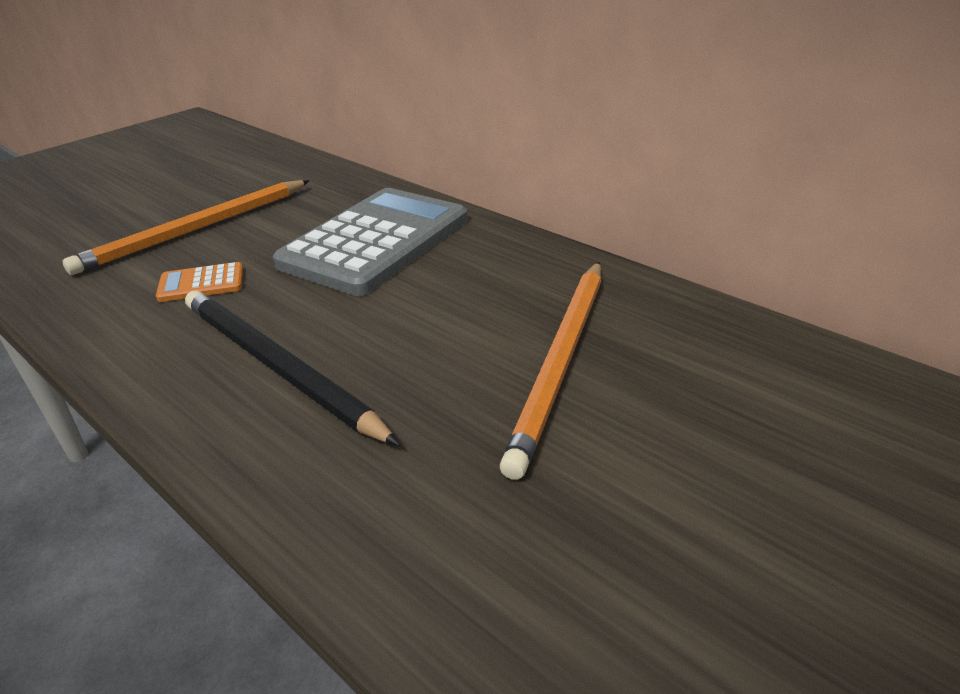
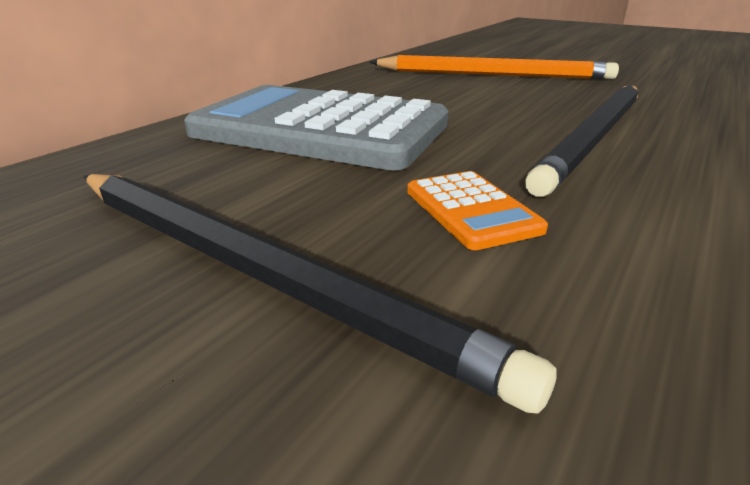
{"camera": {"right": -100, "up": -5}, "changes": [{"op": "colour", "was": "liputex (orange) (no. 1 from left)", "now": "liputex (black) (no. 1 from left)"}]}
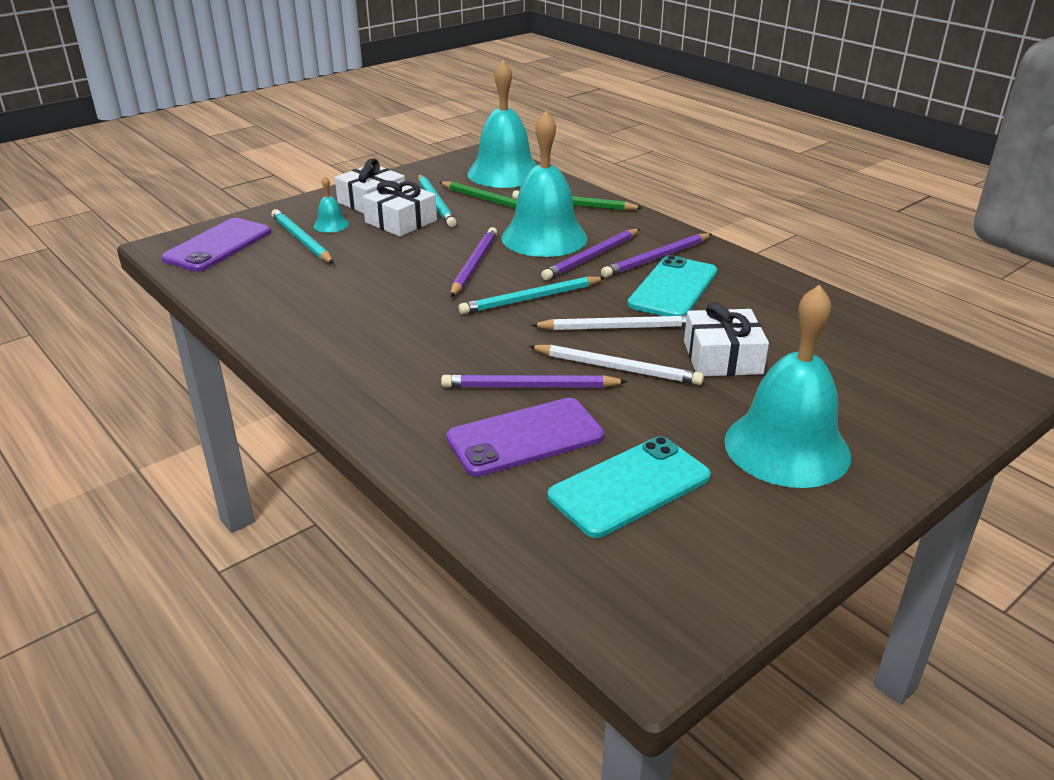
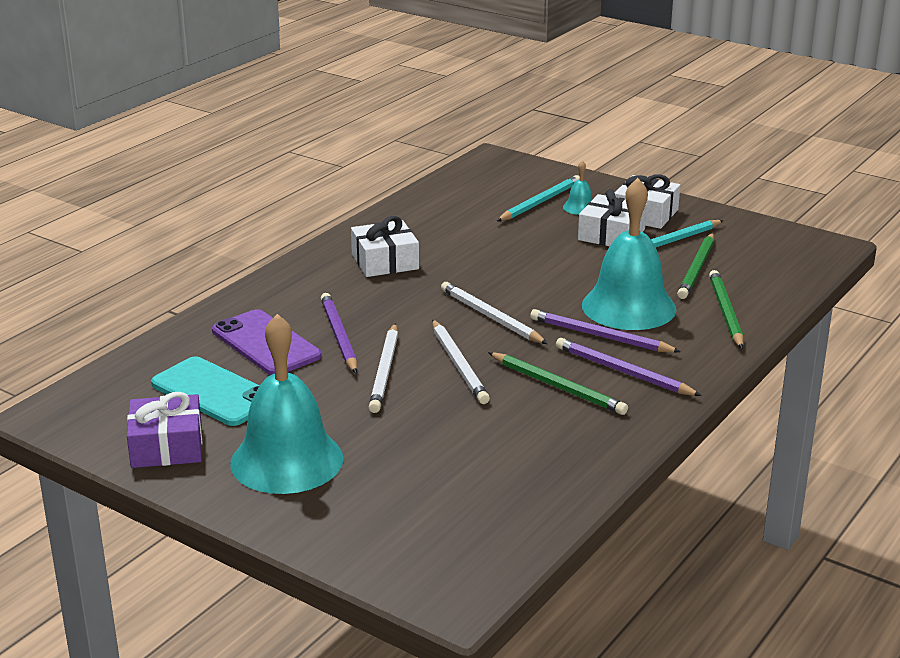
{"camera": {"right": 75, "up": -5}, "changes": [{"op": "missing", "was": "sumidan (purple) (no. 1 from left)"}, {"op": "missing", "was": "liputex (purple) (no. 1 from left)"}, {"op": "colour", "was": "liputex (turquoise) (no. 3 from left)", "now": "liputex (white) (no. 3 from left)"}, {"op": "missing", "was": "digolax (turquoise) (no. 2 from left)"}, {"op": "exchanged", "was": "sumidan (turquoise) (no. 2 from left)", "now": "liputex (green) (no. 1 from left)"}, {"op": "relocated", "was": "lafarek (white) (no. 3 from left in the first image)", "now": "lafarek (white) (no. 1 from left)"}, {"op": "appeared", "now": "lafarek (purple)"}]}
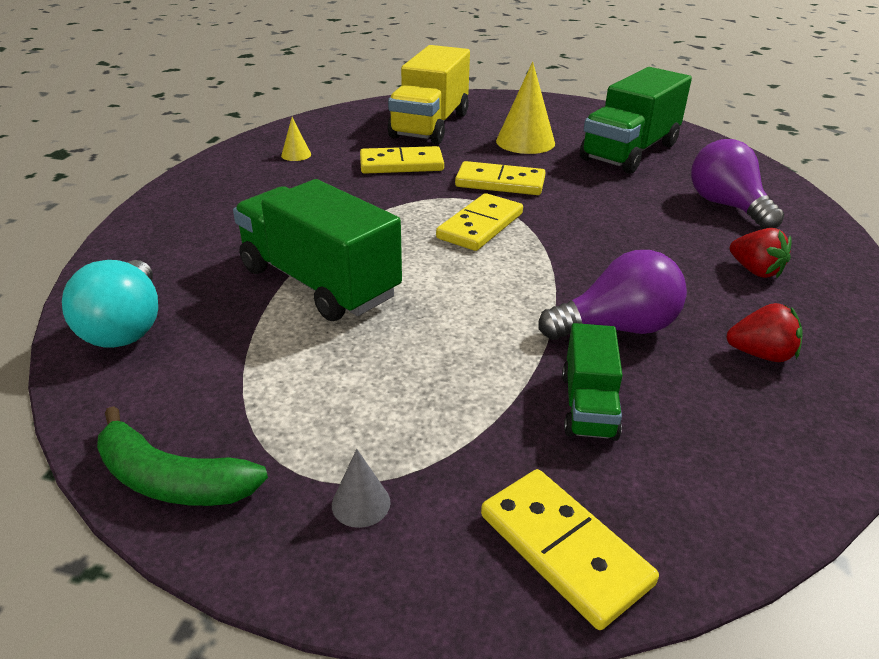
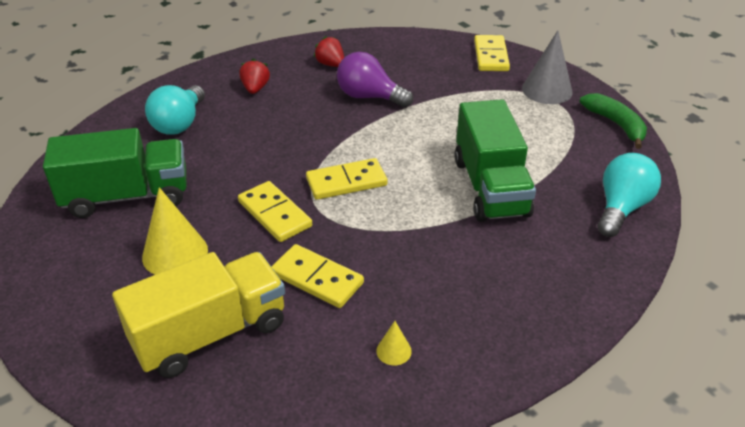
{"camera": {"right": -140, "up": 5}, "changes": [{"op": "size", "was": "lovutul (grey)", "ratio": 2.09}, {"op": "missing", "was": "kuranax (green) (no. 2 from left)"}, {"op": "colour", "was": "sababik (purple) (no. 2 from left)", "now": "sababik (turquoise) (no. 1 from left)"}]}
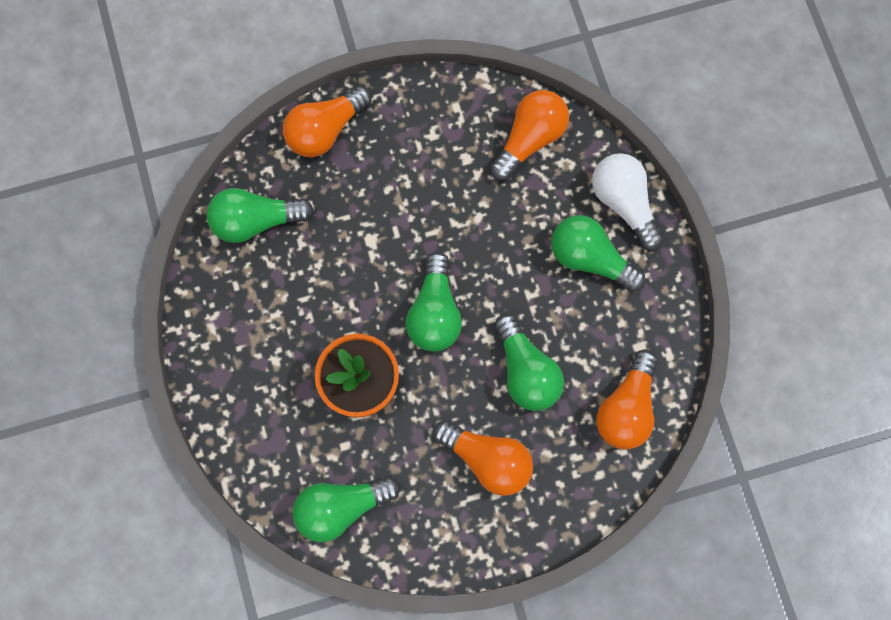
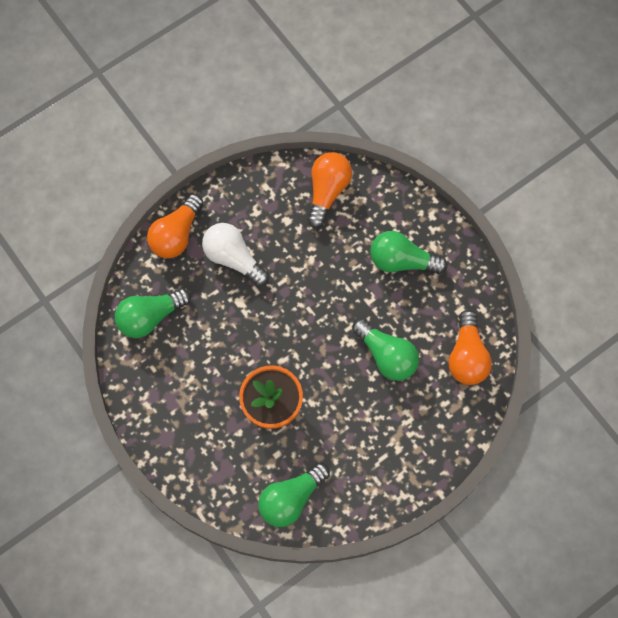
{"camera": {"right": -20, "up": -5}, "changes": [{"op": "missing", "was": "sababik (green) (no. 3 from left)"}, {"op": "missing", "was": "sababik (orange) (no. 2 from left)"}, {"op": "relocated", "was": "sababik (white)"}]}
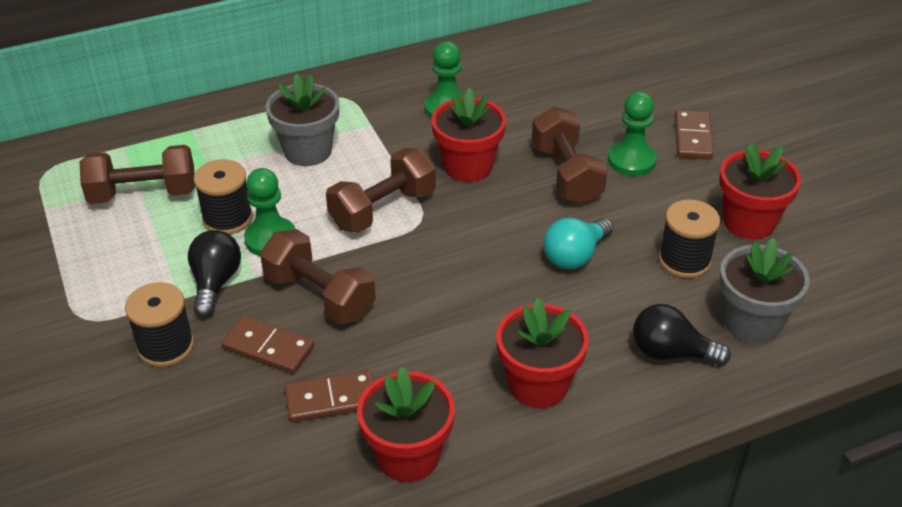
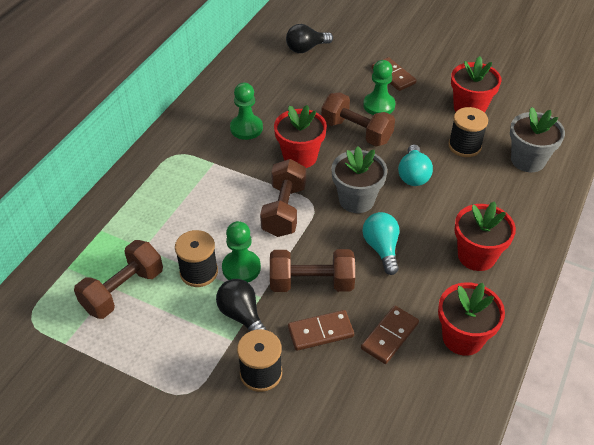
{"camera": {"right": -40, "up": 5}, "changes": [{"op": "relocated", "was": "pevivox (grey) (no. 1 from left)"}, {"op": "relocated", "was": "sababik (black) (no. 2 from left)"}, {"op": "appeared", "now": "sababik (turquoise) (no. 1 from left)"}]}
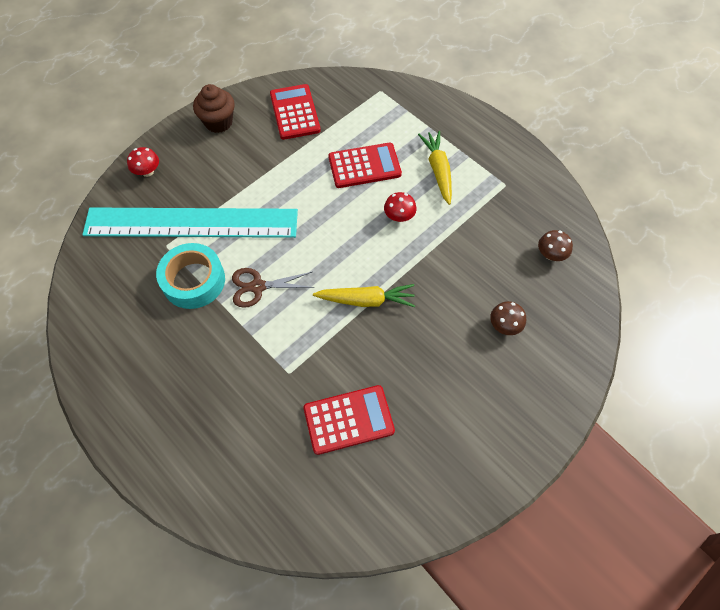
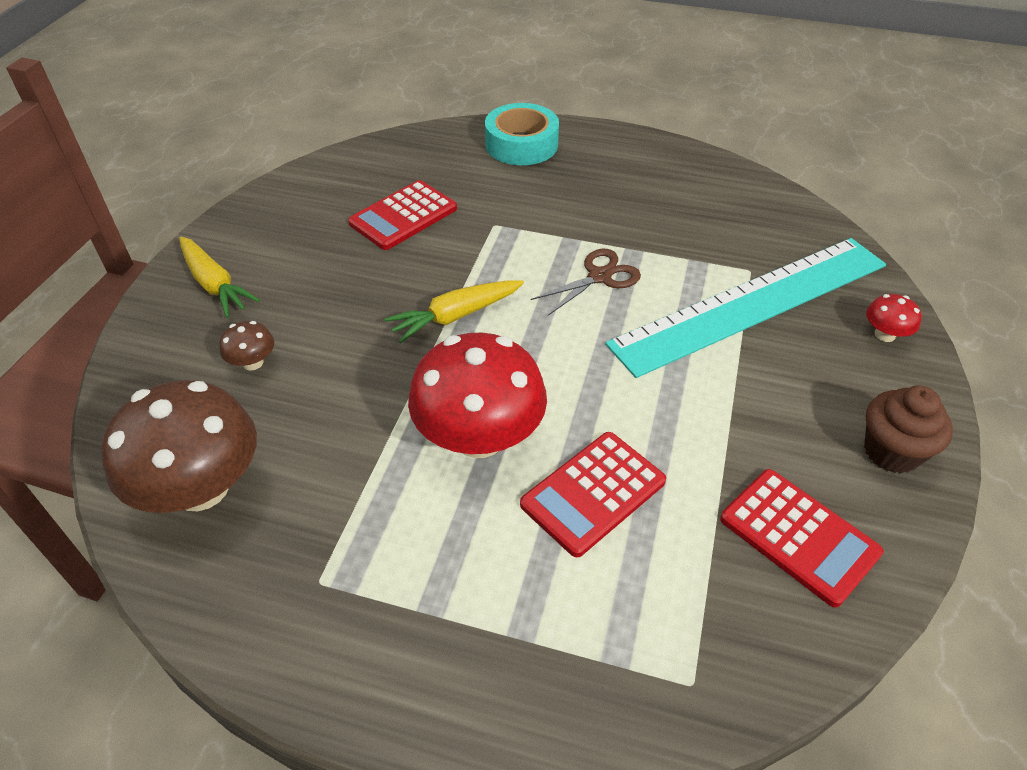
{"camera": {"right": 150, "up": -15}, "changes": [{"op": "relocated", "was": "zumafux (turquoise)"}, {"op": "size", "was": "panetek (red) (no. 2 from left in the first image)", "ratio": 2.31}, {"op": "relocated", "was": "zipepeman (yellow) (no. 2 from left in the first image)", "now": "zipepeman (yellow) (no. 1 from left)"}, {"op": "size", "was": "panetek (brown) (no. 2 from left in the first image)", "ratio": 2.31}]}
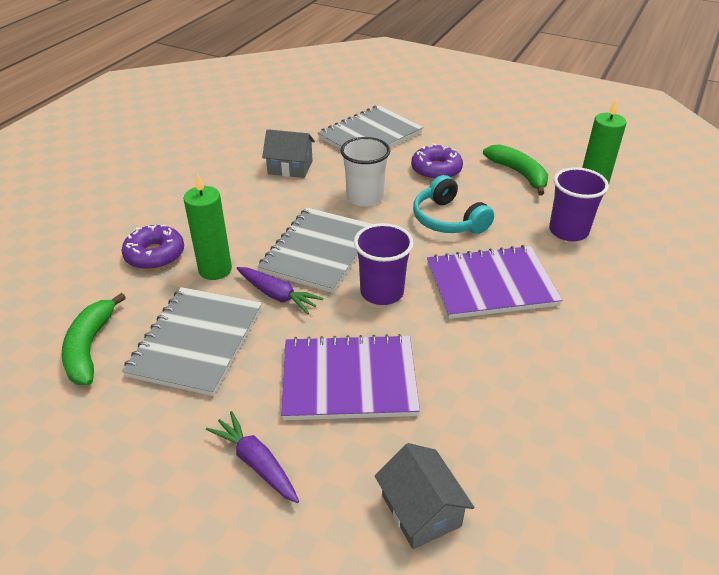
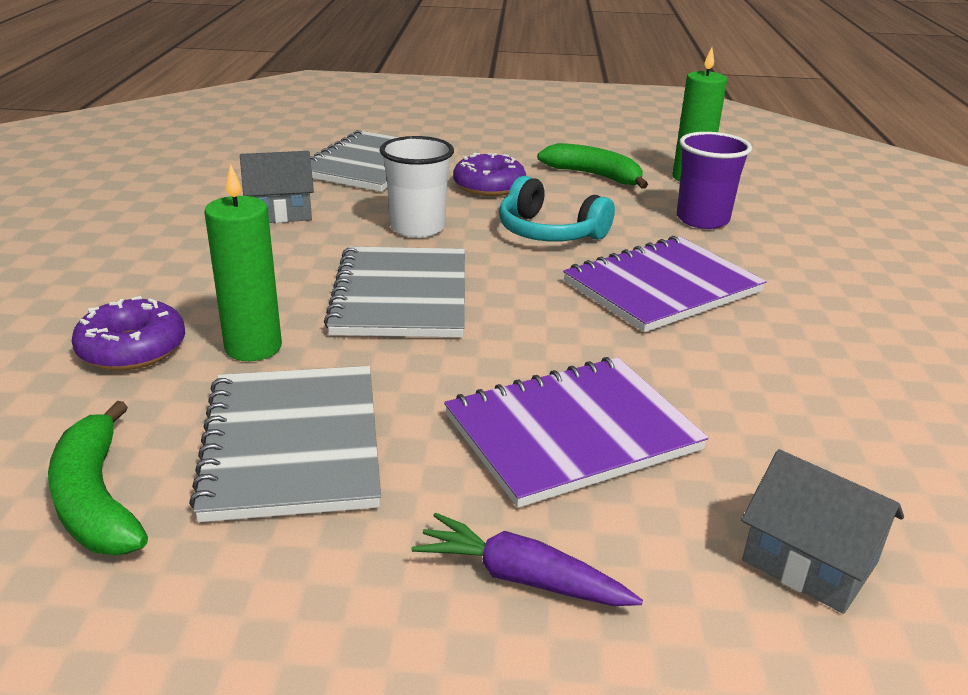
{"camera": {"right": -25, "up": -10}, "changes": [{"op": "missing", "was": "zipepeman (purple) (no. 2 from left)"}, {"op": "missing", "was": "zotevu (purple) (no. 1 from left)"}]}
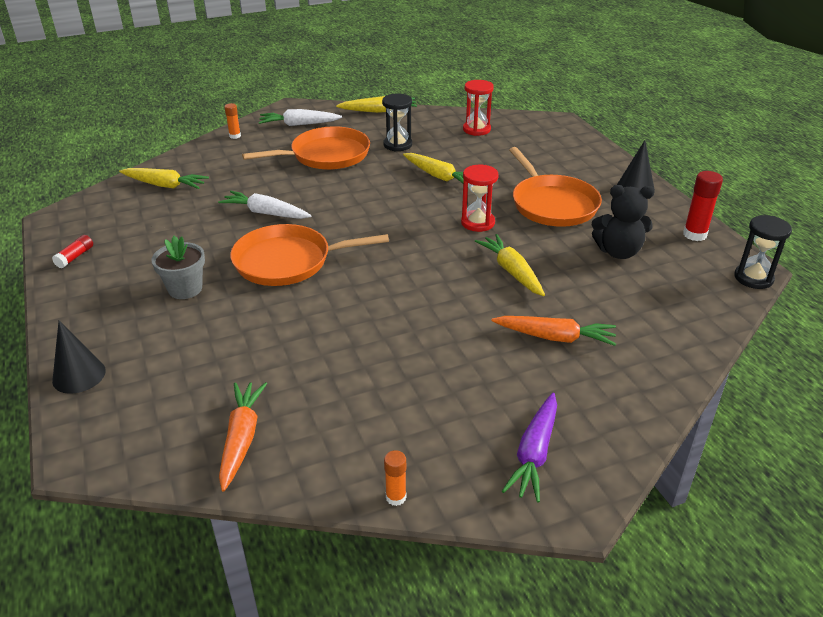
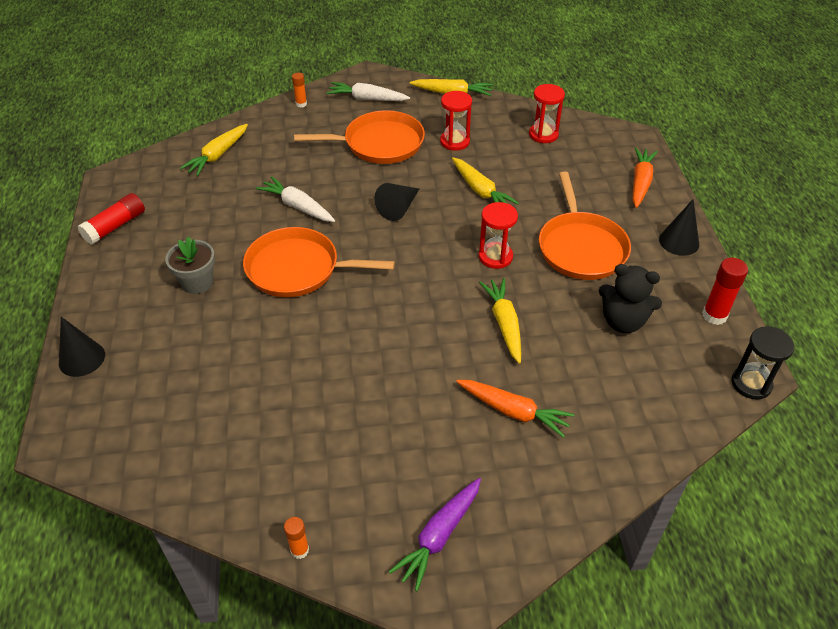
{"camera": {"right": 15, "up": 10}, "changes": [{"op": "size", "was": "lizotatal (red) (no. 1 from left)", "ratio": 1.65}, {"op": "spun", "was": "zipepeman (yellow) (no. 1 from left)", "clockwise": 90}, {"op": "relocated", "was": "zipepeman (orange) (no. 1 from left in the first image)", "now": "zipepeman (orange) (no. 2 from left)"}, {"op": "colour", "was": "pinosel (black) (no. 1 from left)", "now": "pinosel (red) (no. 1 from left)"}, {"op": "appeared", "now": "lovutul (black) (no. 2 from left)"}]}
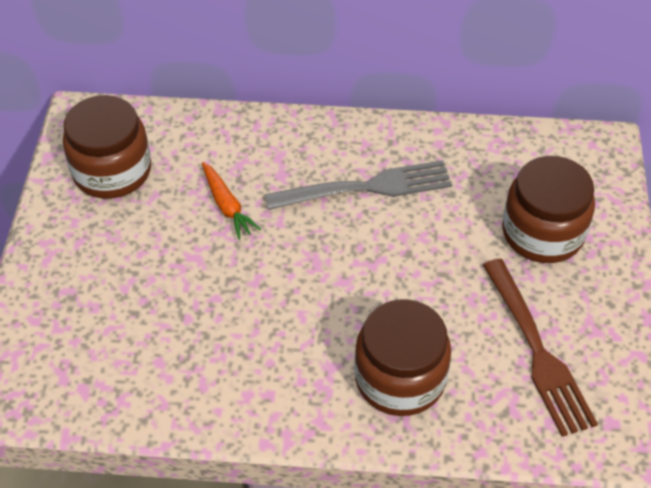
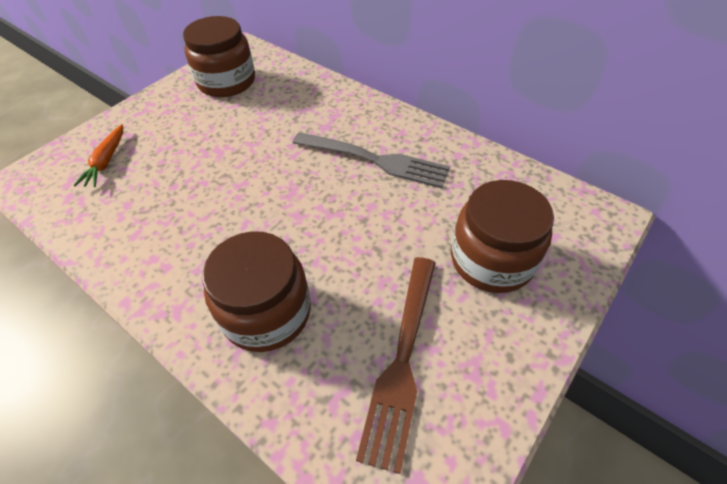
{"camera": {"right": 35, "up": 0}, "changes": [{"op": "relocated", "was": "zipepeman (orange)"}]}
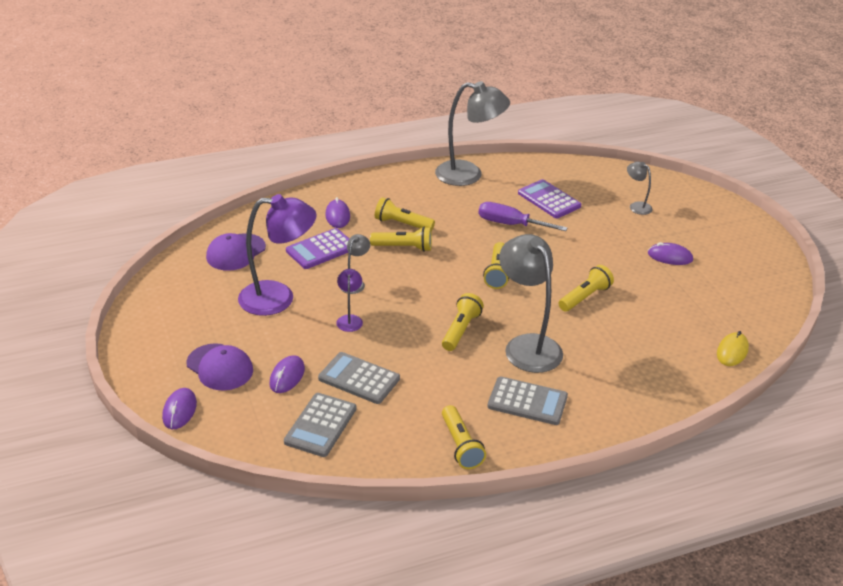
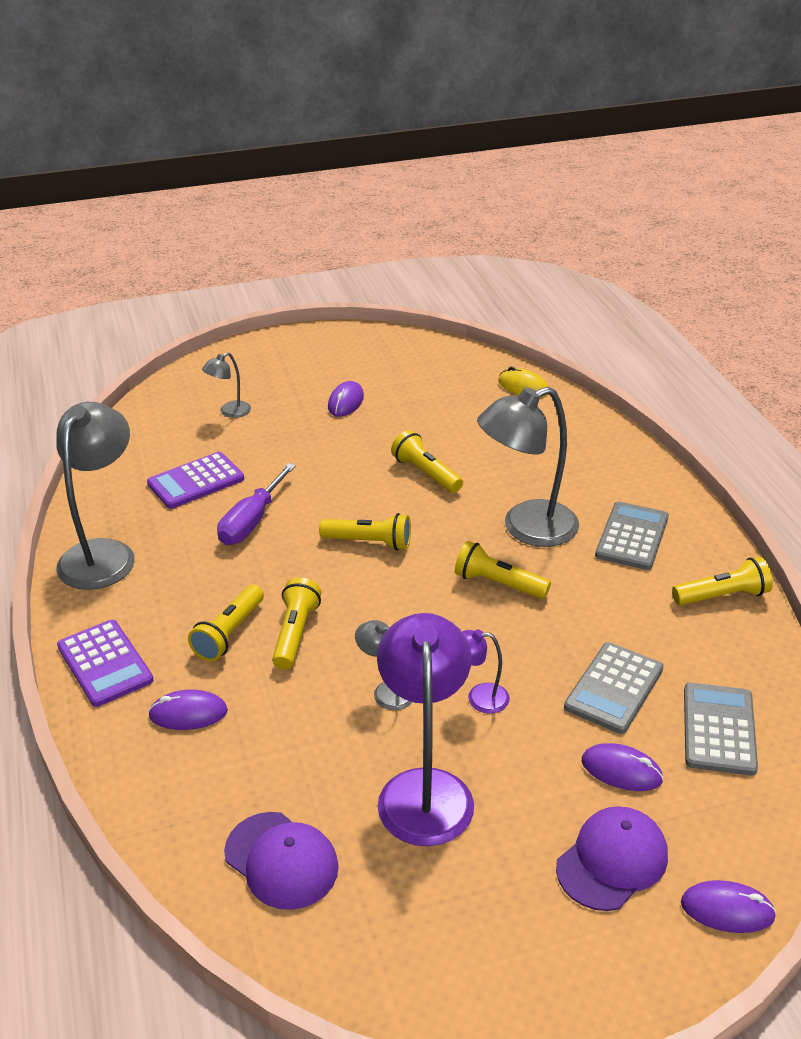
{"camera": {"right": -85, "up": 0}, "changes": [{"op": "spun", "was": "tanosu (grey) (no. 1 from left in the first image)", "clockwise": -105}, {"op": "relocated", "was": "tanosu (purple) (no. 1 from left)"}]}
